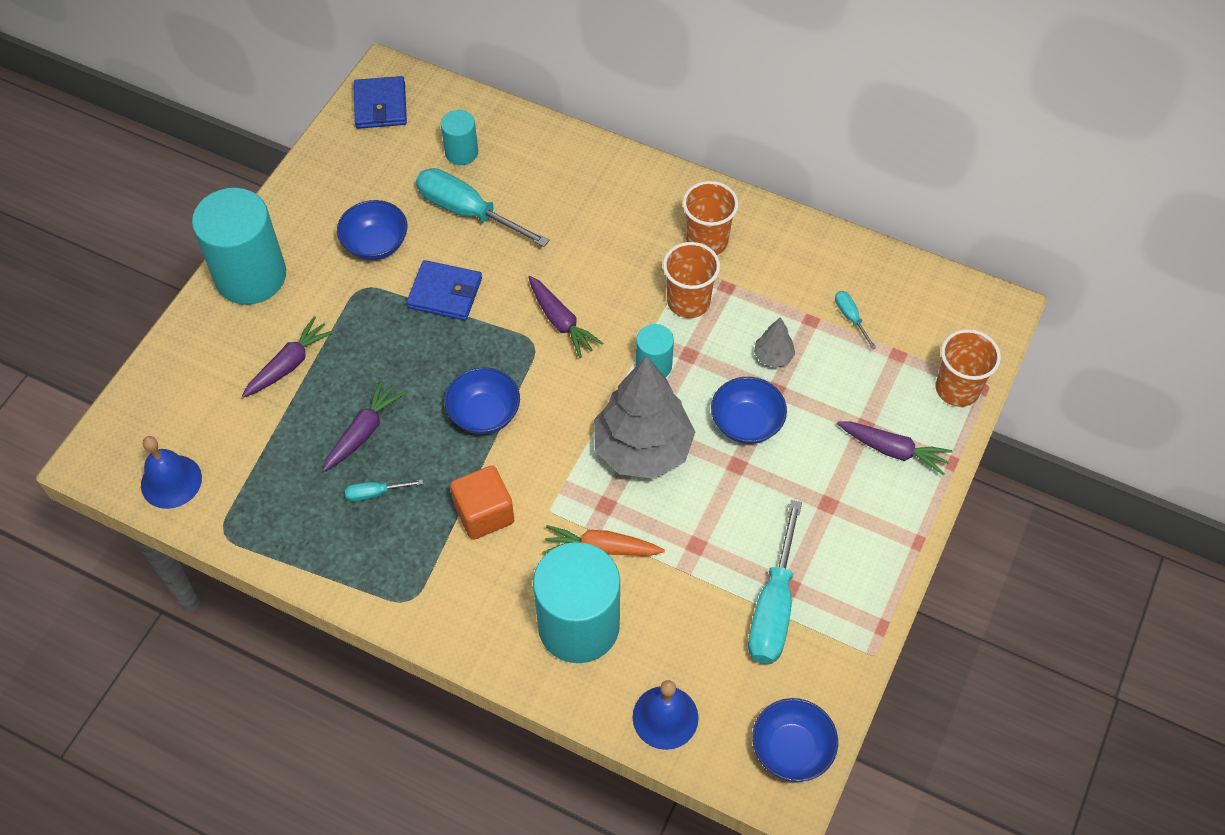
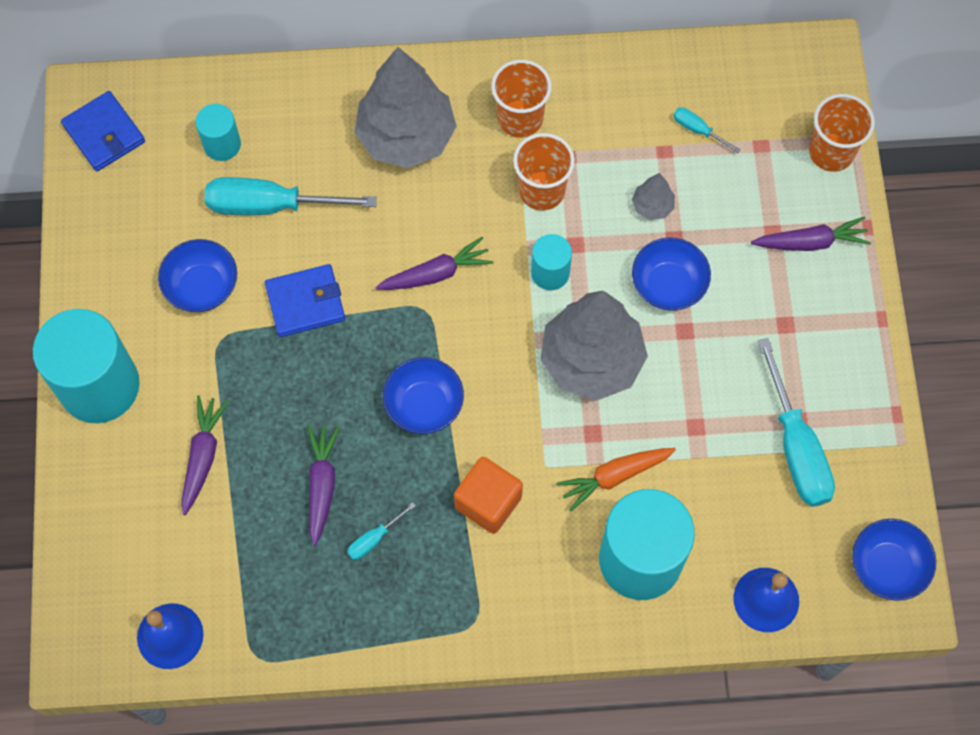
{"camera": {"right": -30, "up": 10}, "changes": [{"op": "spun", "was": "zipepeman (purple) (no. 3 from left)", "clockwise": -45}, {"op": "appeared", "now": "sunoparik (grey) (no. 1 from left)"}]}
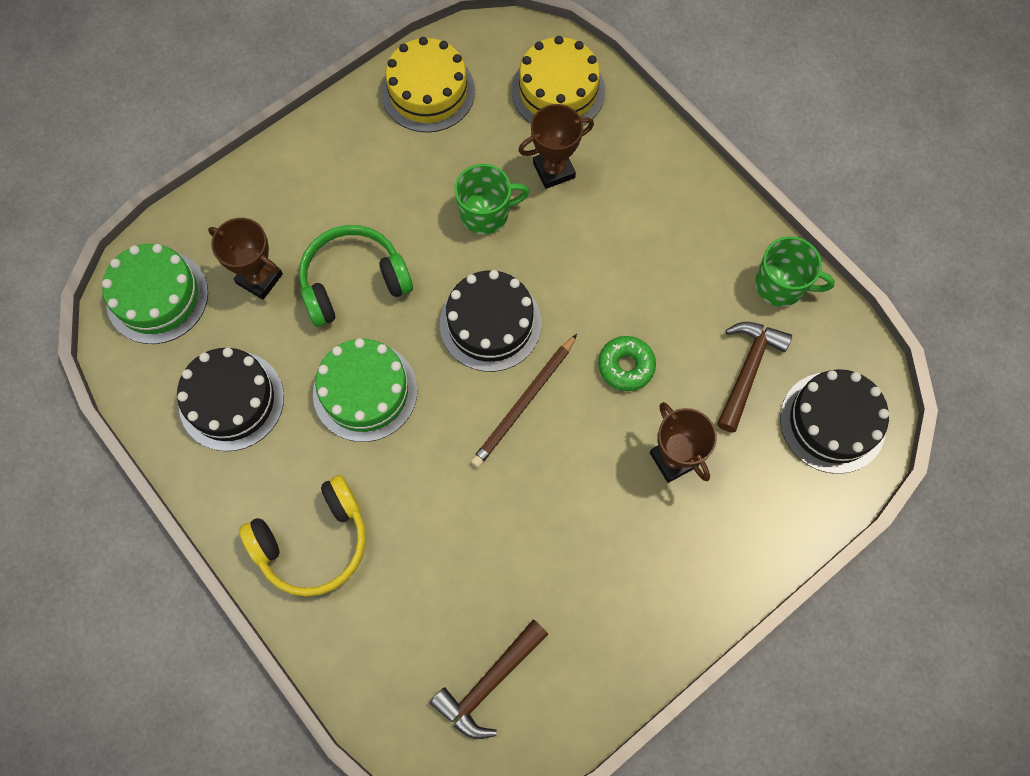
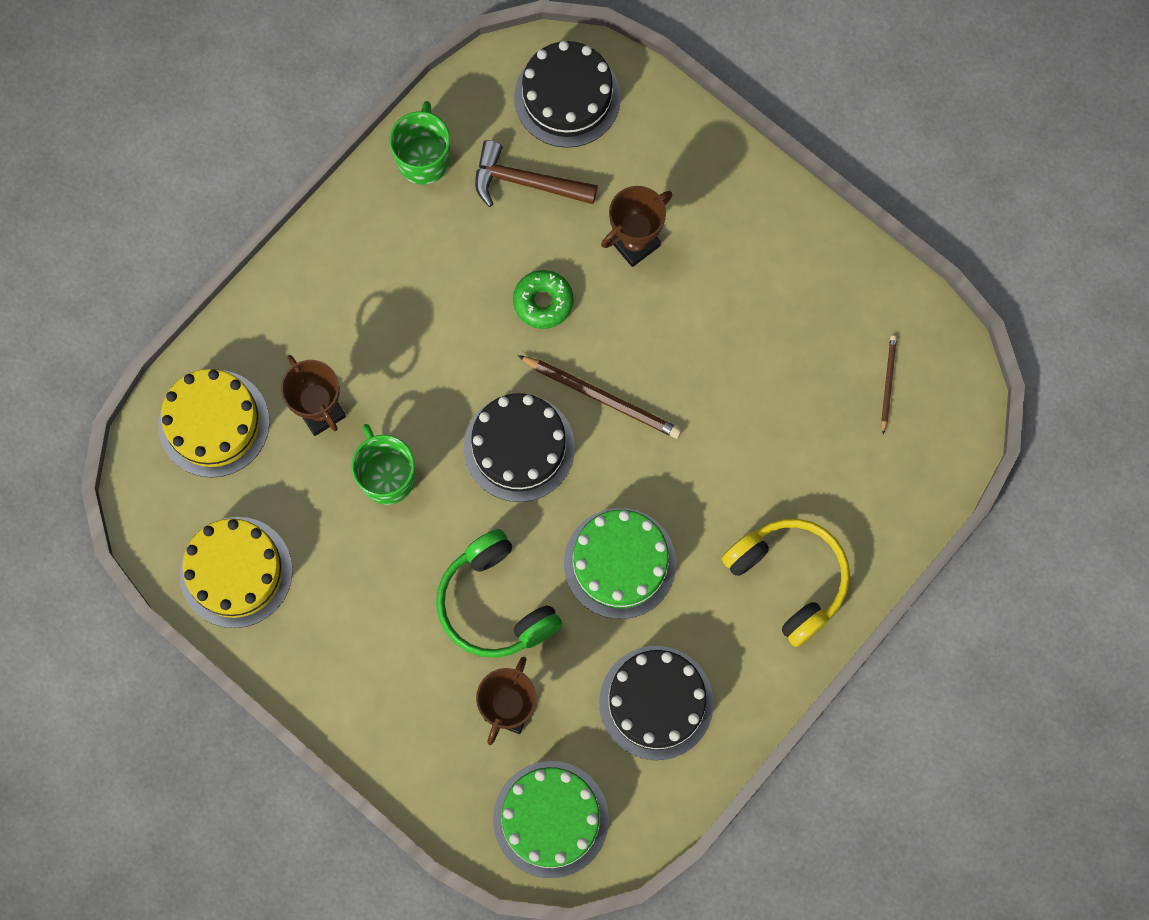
{"camera": {"right": -100, "up": 5}, "changes": [{"op": "exchanged", "was": "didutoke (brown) (no. 1 from left)", "now": "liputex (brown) (no. 2 from left)"}]}
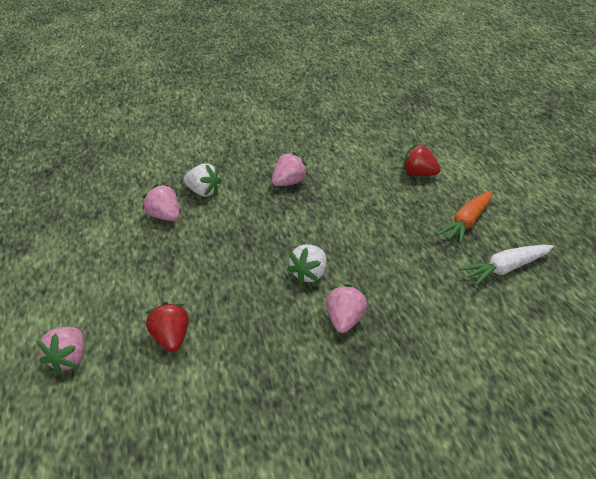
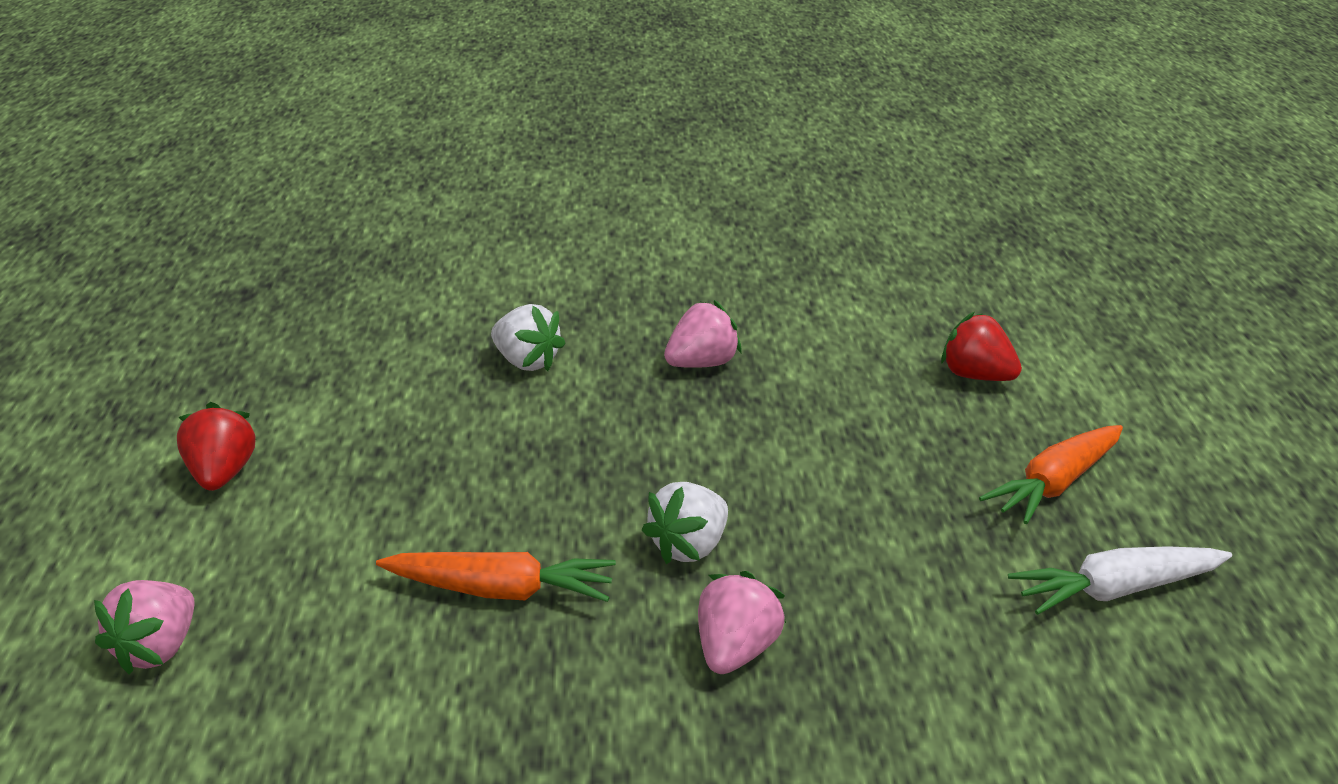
{"camera": {"right": 10, "up": -5}, "changes": [{"op": "missing", "was": "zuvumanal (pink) (no. 2 from left)"}, {"op": "relocated", "was": "zuvumanal (red) (no. 1 from left)"}, {"op": "appeared", "now": "zipepeman (orange) (no. 1 from left)"}]}
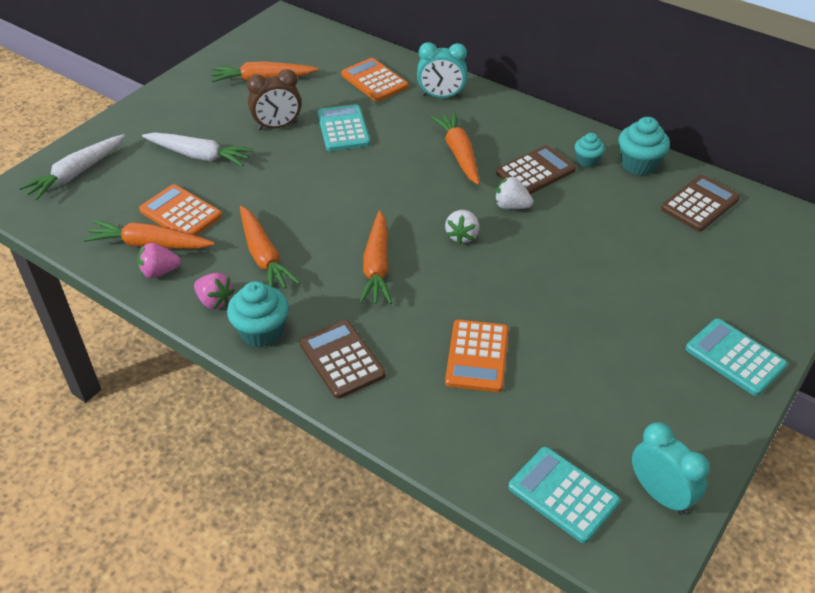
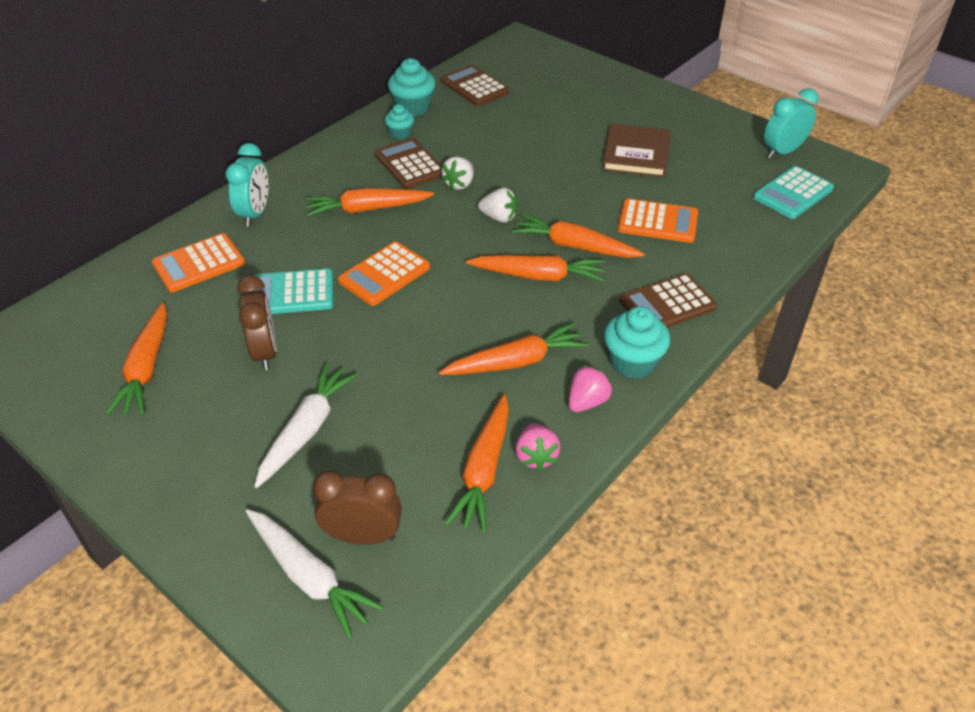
{"camera": {"right": -85, "up": 0}, "changes": [{"op": "relocated", "was": "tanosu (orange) (no. 1 from left in the first image)", "now": "tanosu (orange) (no. 2 from left)"}, {"op": "missing", "was": "tanosu (turquoise) (no. 3 from left)"}, {"op": "appeared", "now": "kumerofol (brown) (no. 2 from left)"}, {"op": "appeared", "now": "zipepeman (orange) (no. 6 from left)"}, {"op": "appeared", "now": "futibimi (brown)"}]}
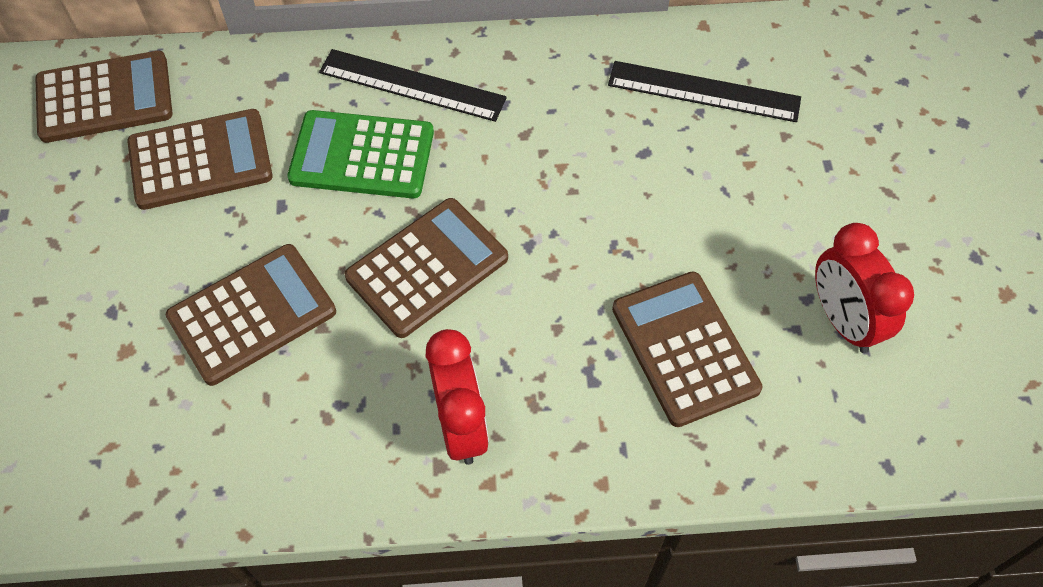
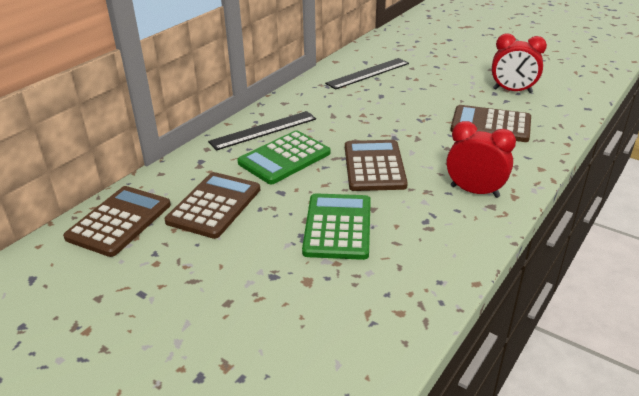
{"camera": {"right": -50, "up": -25}, "changes": [{"op": "colour", "was": "tanosu (brown) (no. 3 from left)", "now": "tanosu (green) (no. 2 from left)"}]}
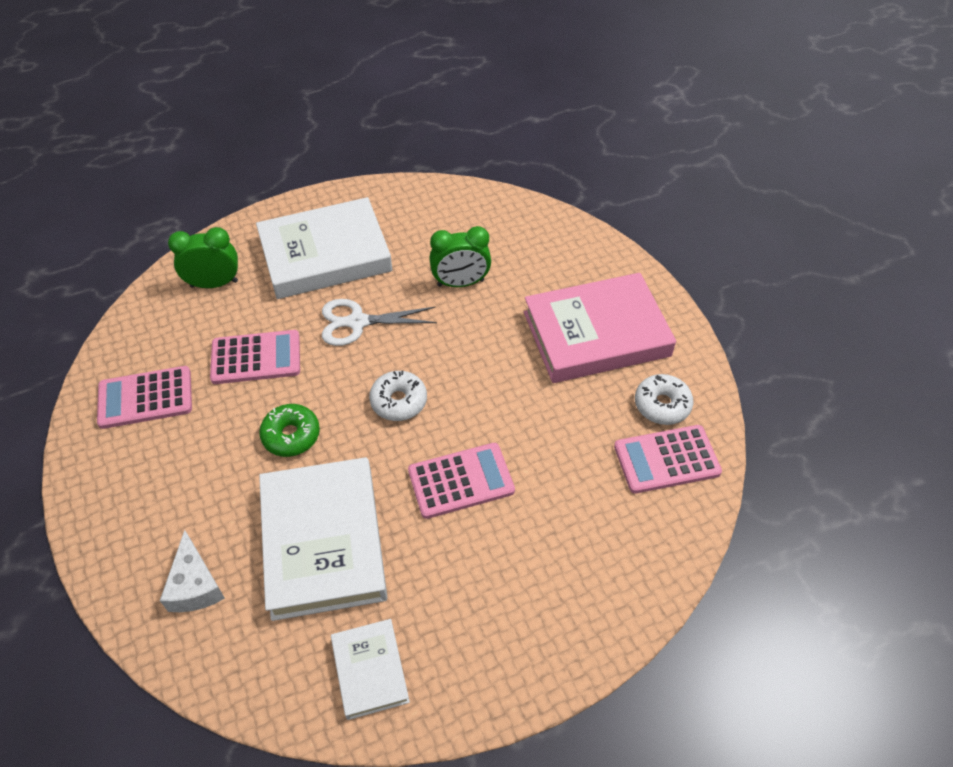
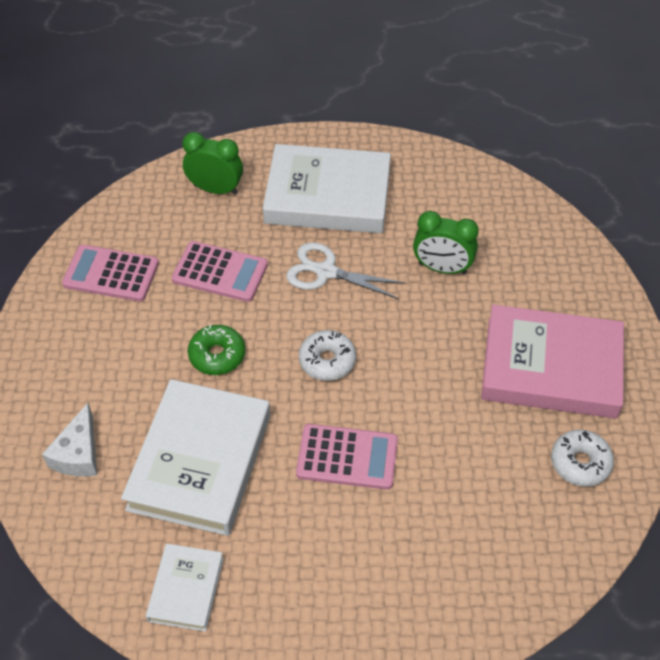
{"camera": {"right": 25, "up": 0}, "changes": [{"op": "missing", "was": "tanosu (pink) (no. 4 from left)"}]}
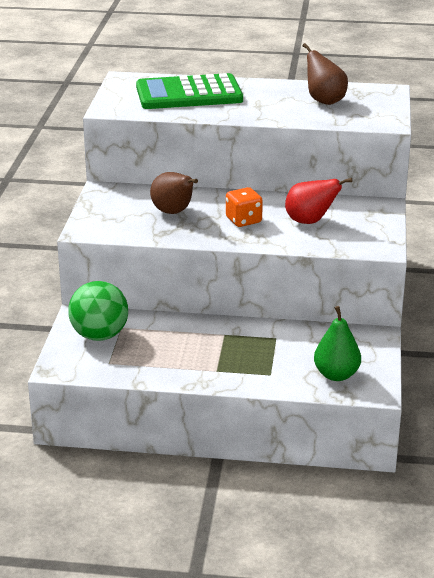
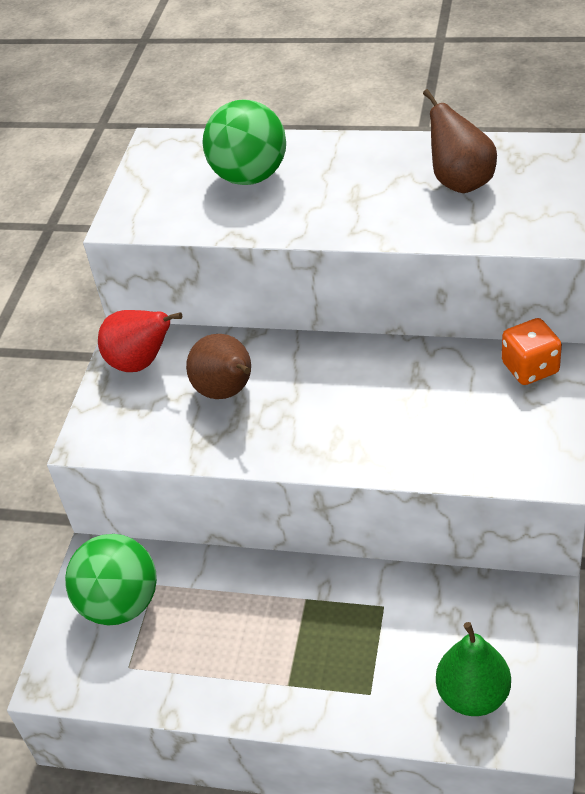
{"camera": {"right": 10, "up": 15}, "changes": [{"op": "exchanged", "was": "tanosu (green)", "now": "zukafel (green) (no. 2 from left)"}, {"op": "relocated", "was": "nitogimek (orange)"}, {"op": "relocated", "was": "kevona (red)"}]}
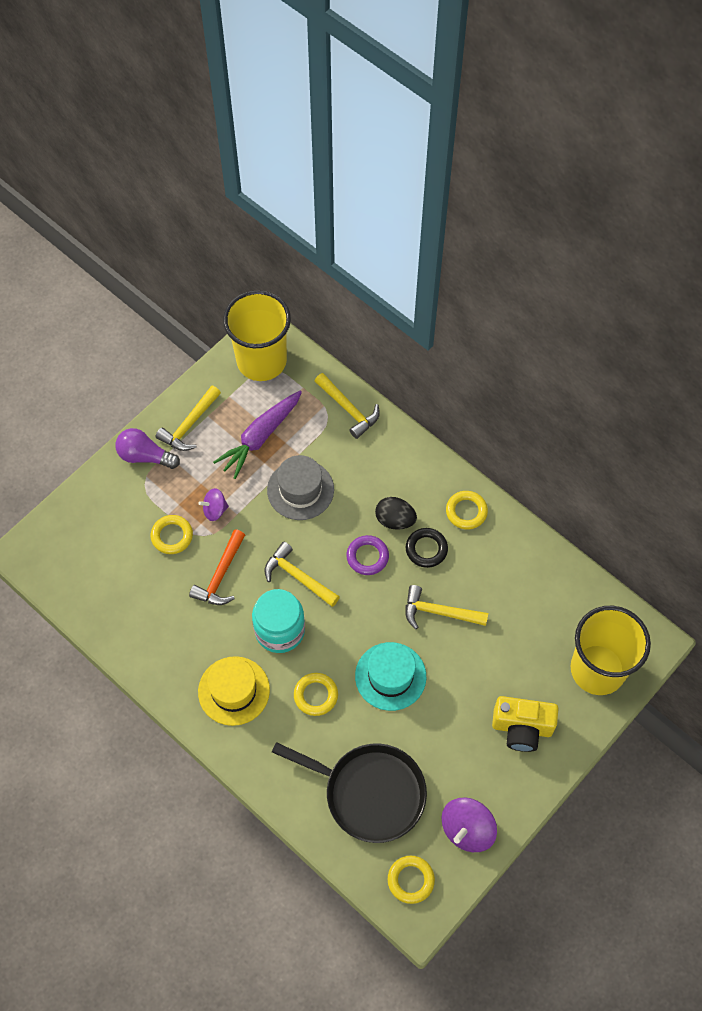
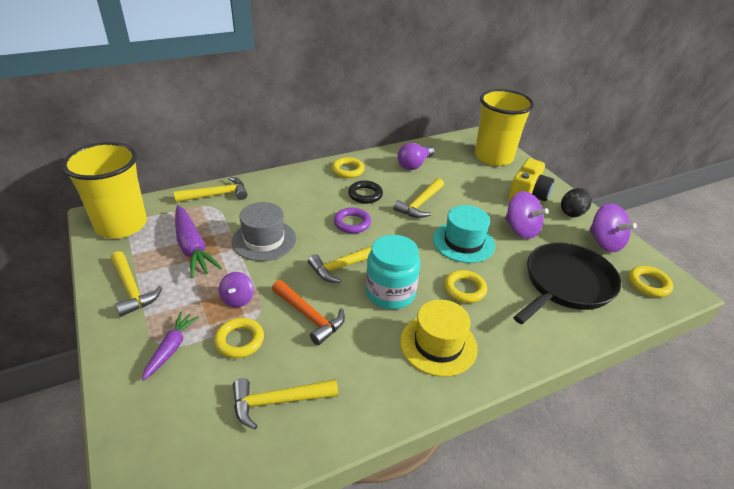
{"camera": {"right": -70, "up": -25}, "changes": [{"op": "relocated", "was": "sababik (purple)"}, {"op": "relocated", "was": "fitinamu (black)"}, {"op": "appeared", "now": "zipepeman (purple) (no. 1 from left)"}, {"op": "appeared", "now": "didutoke (yellow) (no. 3 from left)"}, {"op": "appeared", "now": "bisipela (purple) (no. 2 from left)"}]}
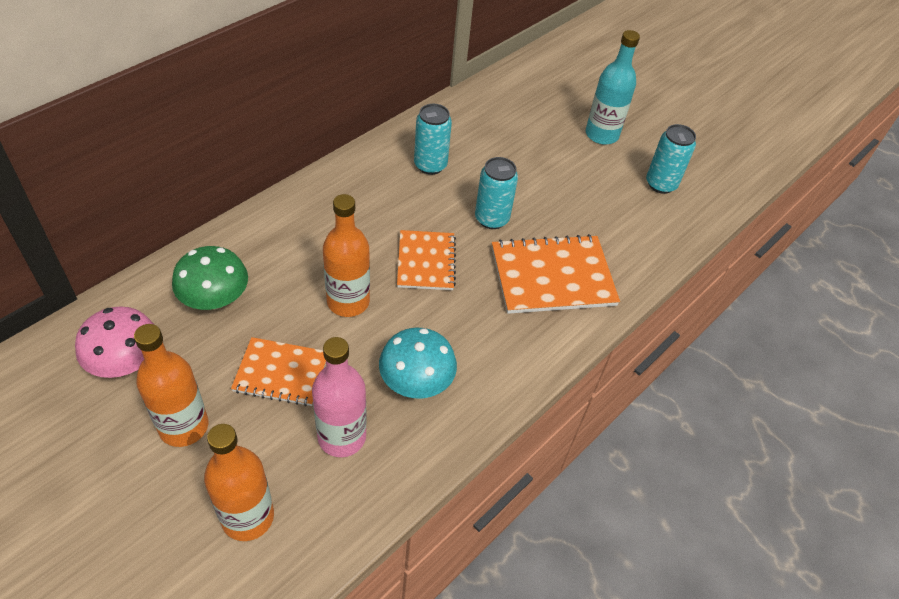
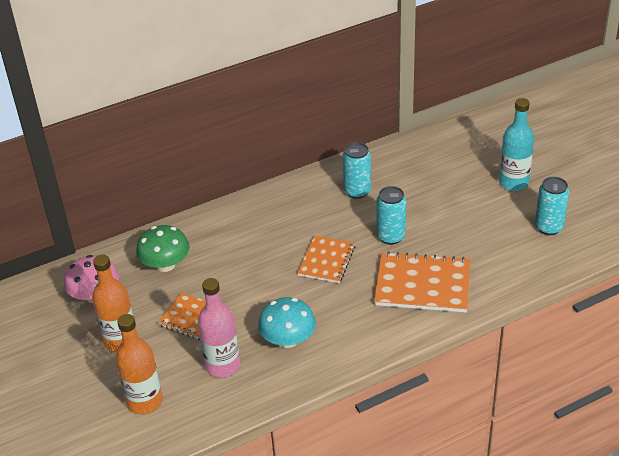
{"camera": {"right": 25, "up": -10}, "changes": [{"op": "missing", "was": "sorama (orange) (no. 3 from left)"}]}
